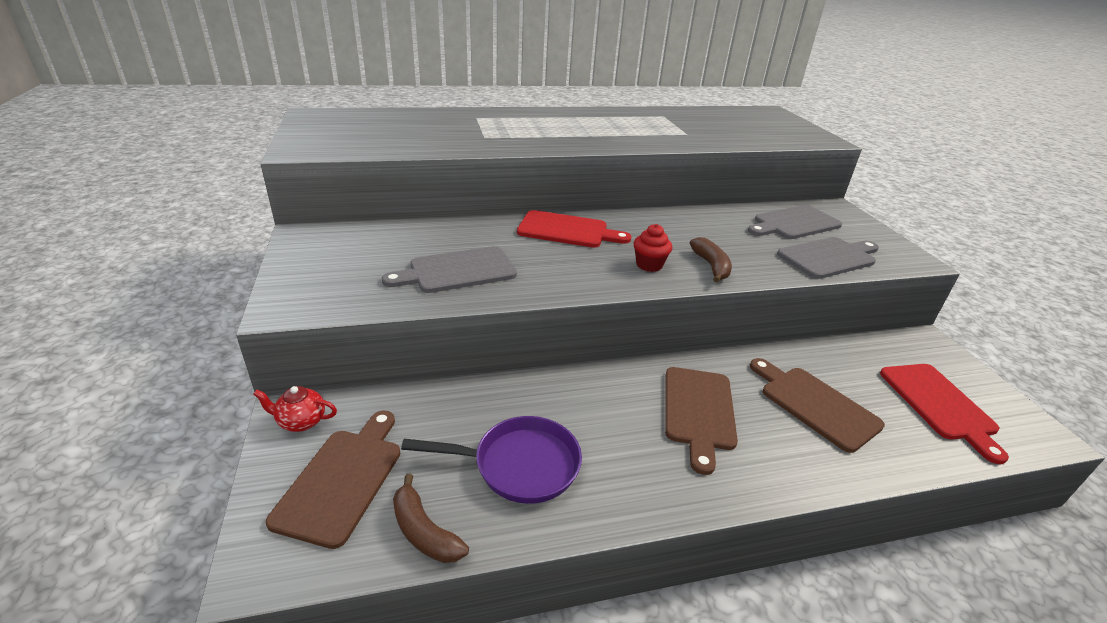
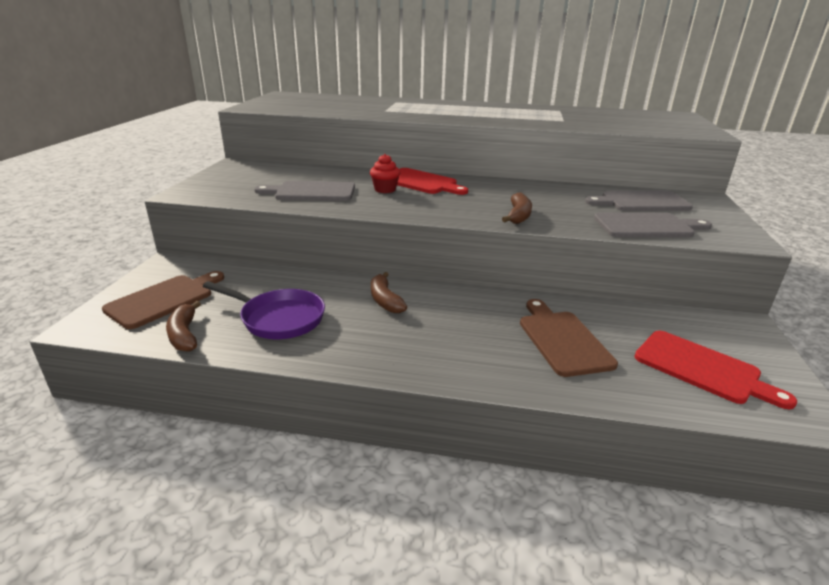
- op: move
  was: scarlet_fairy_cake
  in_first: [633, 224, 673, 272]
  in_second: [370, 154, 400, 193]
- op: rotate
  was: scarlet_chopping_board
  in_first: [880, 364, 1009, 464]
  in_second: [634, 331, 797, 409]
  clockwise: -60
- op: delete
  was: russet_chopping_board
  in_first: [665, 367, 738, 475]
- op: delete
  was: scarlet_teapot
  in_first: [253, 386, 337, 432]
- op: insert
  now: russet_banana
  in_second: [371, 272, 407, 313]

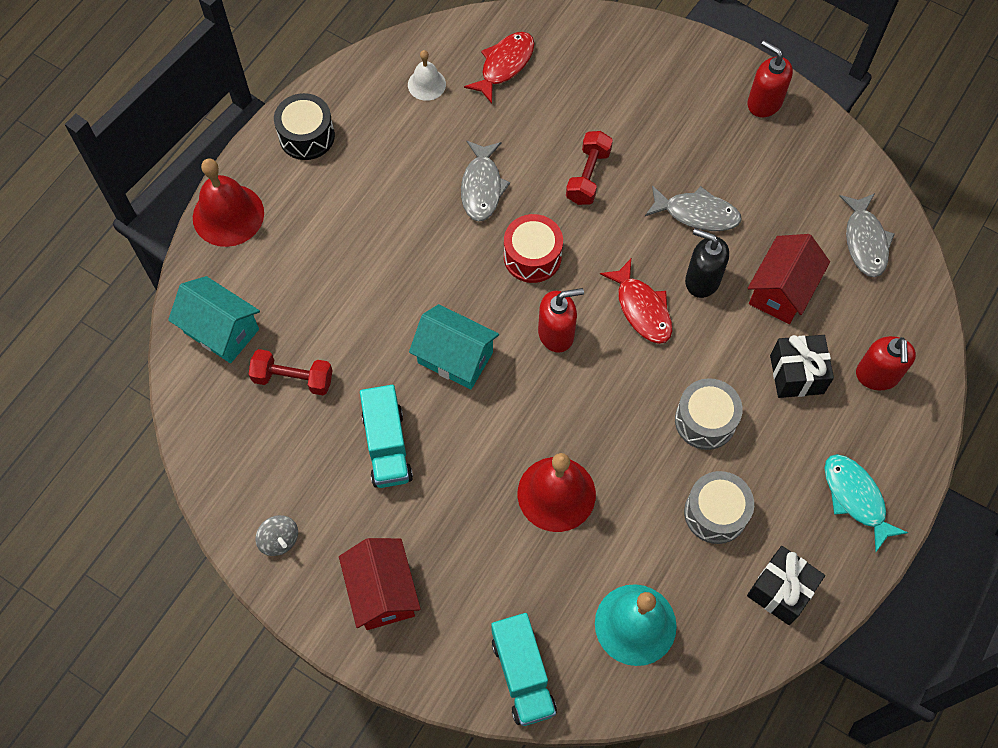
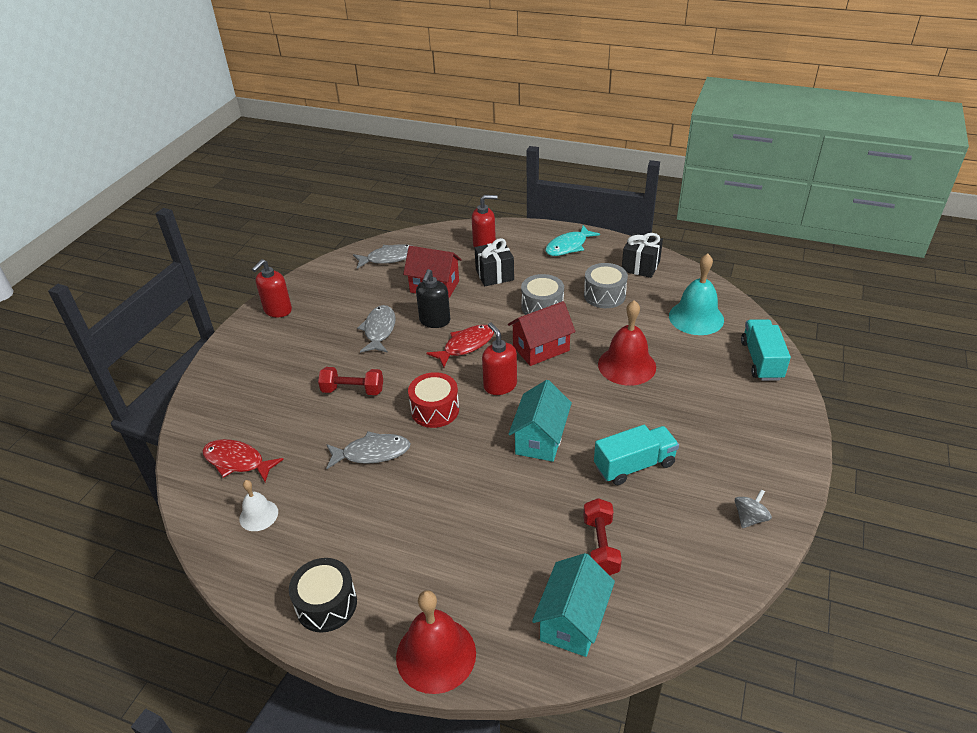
- op: move
  was: scarlet_house
  in_first: [339, 538, 420, 630]
  in_second: [508, 301, 576, 366]
- op: rotate
  was: aqua_toy_truck
  in_first: [491, 613, 557, 726]
  in_second: [741, 319, 791, 381]
  clockwise: -60

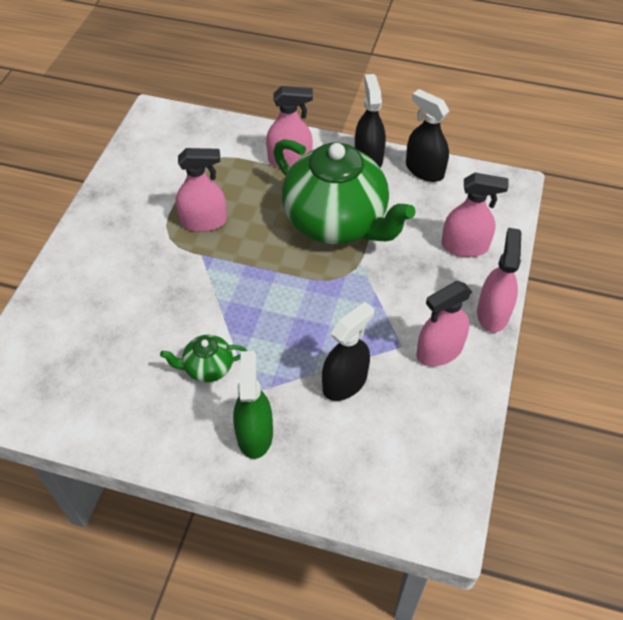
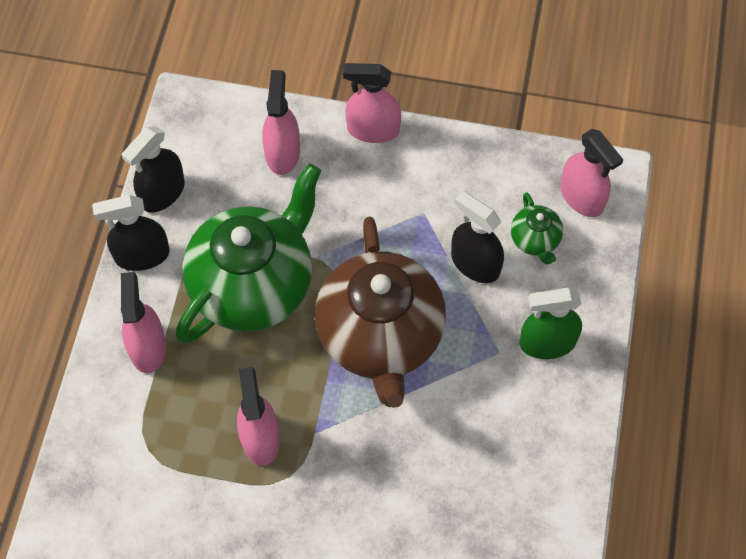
- op: move
  was: rose-pink_spray_cleaner
  in_first: [416, 281, 472, 366]
  in_second: [560, 129, 624, 217]
- op: move
  was: green_teapot
  in_first: [160, 335, 247, 382]
  in_second: [511, 192, 563, 264]
- op: insert
  now: russet_teapot
  in_second: [315, 217, 446, 408]

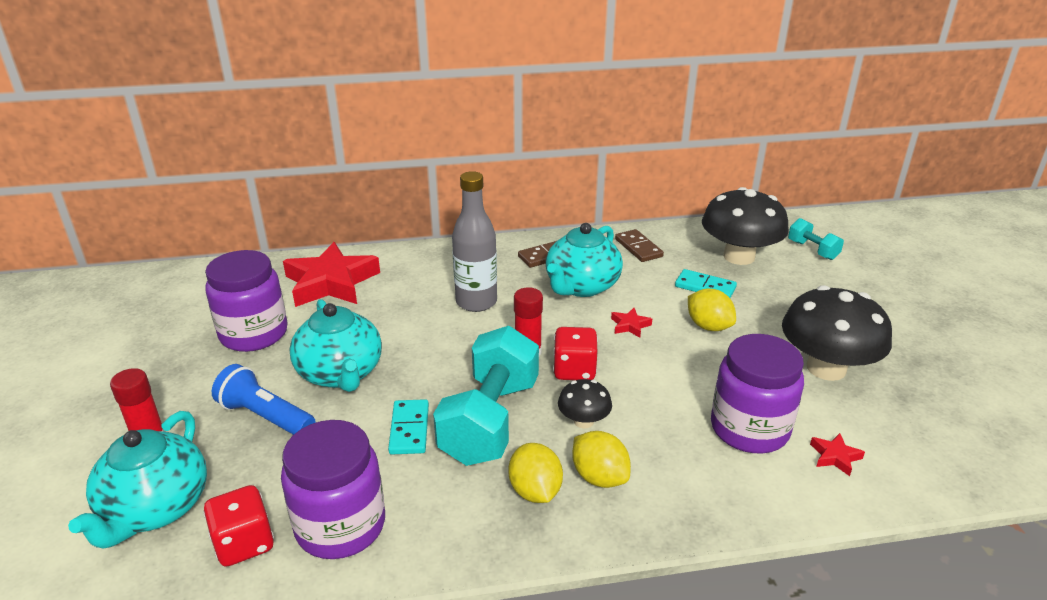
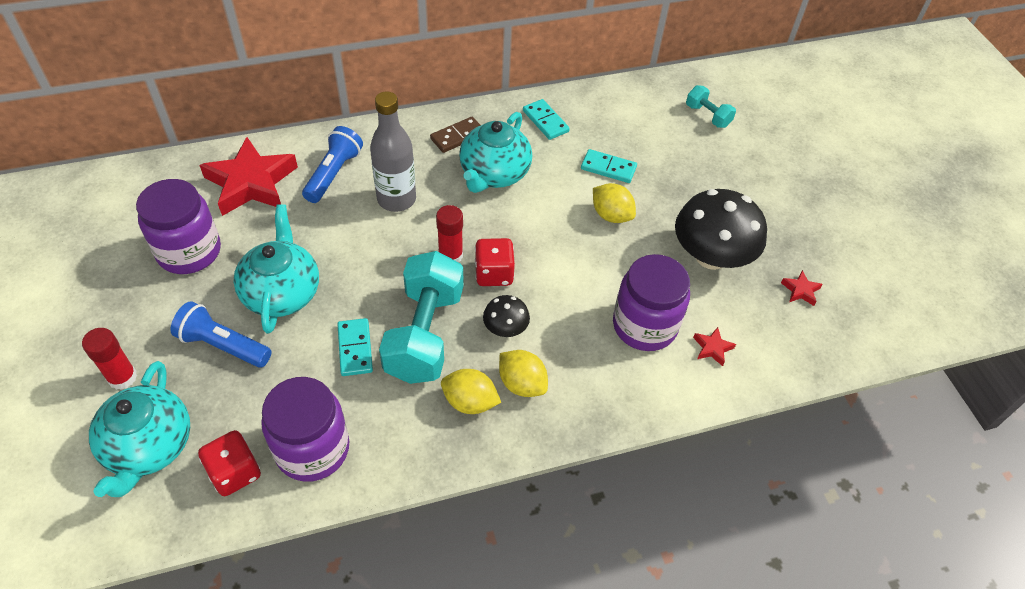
- op: delete
  was: black_fungus
  in_first: [702, 187, 789, 265]
- op: recolor
  was: russet_domino
  now: aqua_domino
  in_first: [615, 229, 664, 262]
  in_second: [523, 99, 570, 140]
- op: rotate
  was: aqua_teapot
  in_first: [289, 299, 382, 392]
  in_second: [233, 204, 319, 334]
  clockwise: -150
- op: move
  was: scarlet_star
  in_first: [611, 308, 652, 338]
  in_second: [781, 270, 823, 306]
- op: rotate
  was: golden_citrus_fruit
  in_first: [508, 443, 563, 503]
  in_second: [441, 369, 501, 414]
  clockwise: -45
- op: insert
  now: cobalt_pocket_torch
  in_second: [302, 126, 363, 203]

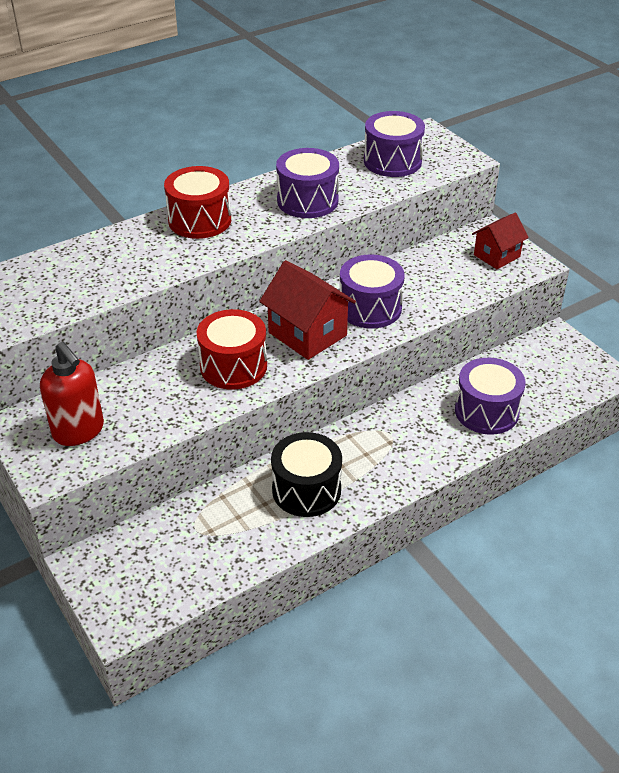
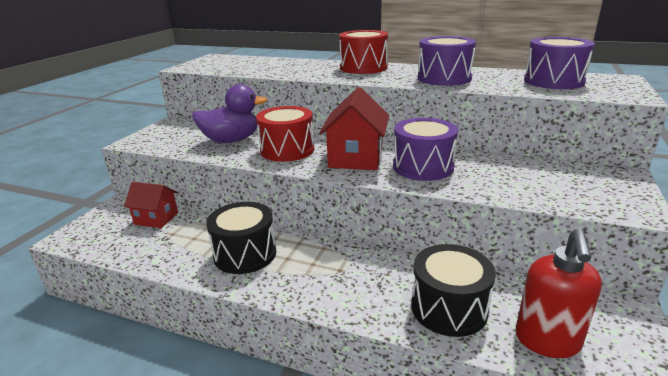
- op: move
  was: scarlet_house
  in_first: [472, 213, 529, 269]
  in_second: [124, 182, 178, 228]
- op: move
  was: scarlet_soap_dispenser
  in_first: [40, 342, 104, 446]
  in_second: [515, 229, 602, 358]
- op: recolor
  was: royal_purple_snare_drum
  now: black_snare_drum
  in_first: [455, 358, 526, 435]
  in_second: [411, 244, 496, 337]
- op: insert
  now: royal_purple_rubber_duck
  in_second: [192, 84, 268, 143]

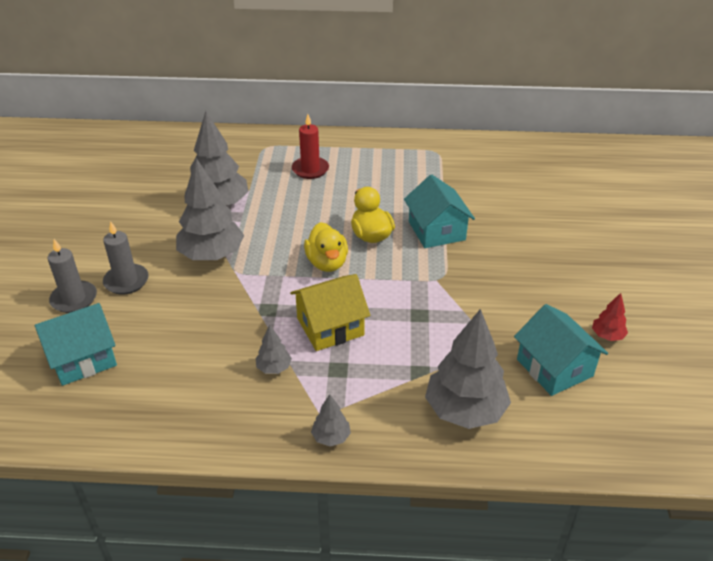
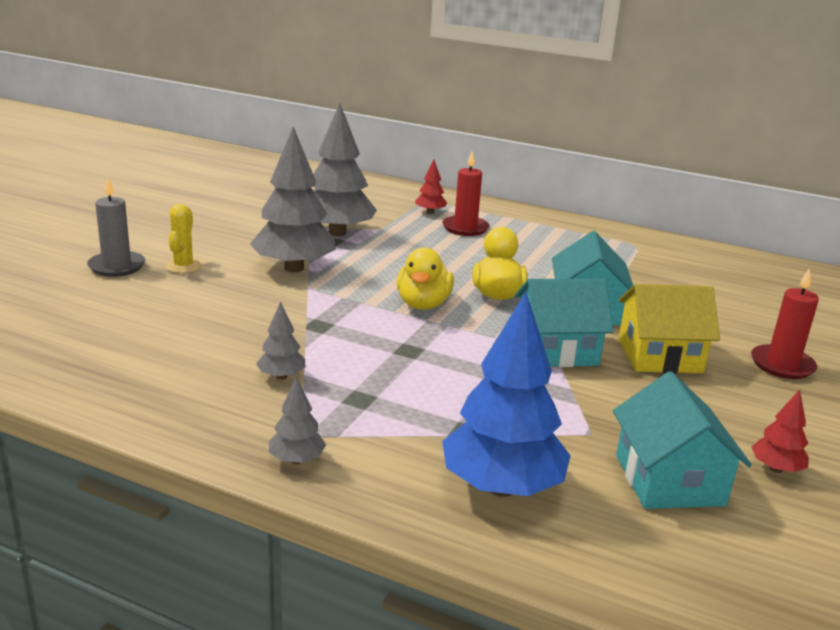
- op: replace
  was: grey_pillar_candle
  now: golden_cactus
  in_first: [103, 221, 149, 295]
  in_second: [166, 204, 201, 273]
- op: move
  was: golden_house
  in_first: [290, 274, 370, 351]
  in_second: [618, 284, 720, 373]
- op: move
  was: aqua_house
  in_first: [35, 303, 117, 386]
  in_second: [515, 279, 613, 367]
- op: recolor
  was: grey_toy_tree
  now: cobalt_toy_tree
  in_first: [425, 309, 511, 429]
  in_second: [442, 292, 571, 497]
- op: insert
  now: scarlet_toy_tree
  in_second: [415, 160, 448, 214]
- op: insert
  now: scarlet_pillar_candle
  in_second: [751, 268, 819, 379]

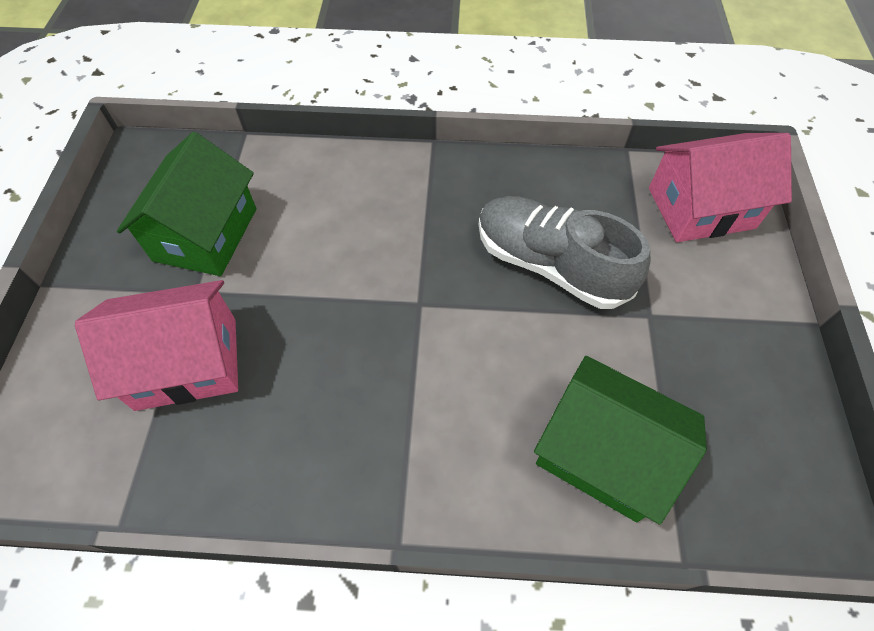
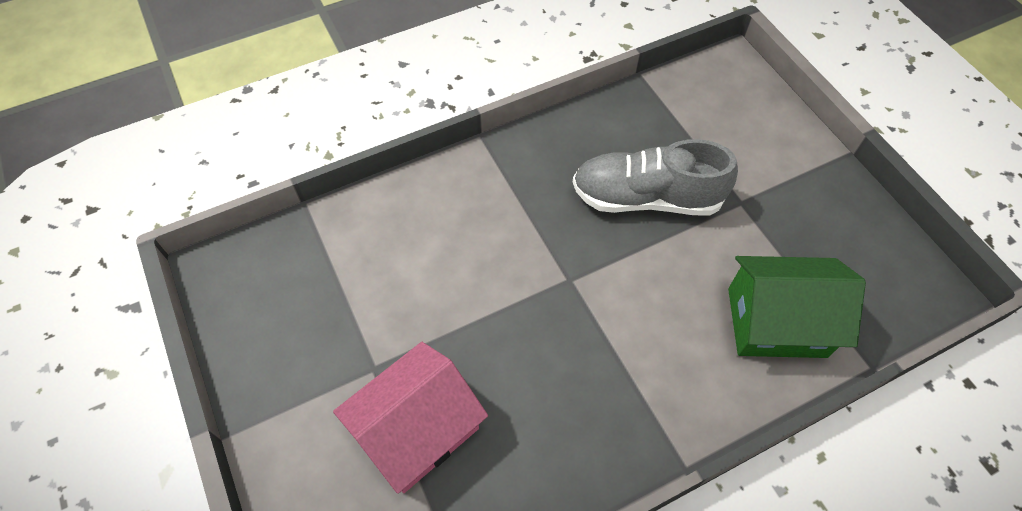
- op: delete
  was: green_house
  in_first: [117, 132, 256, 276]
- op: delete
  was: rose-pink_house
  in_first: [649, 133, 792, 242]

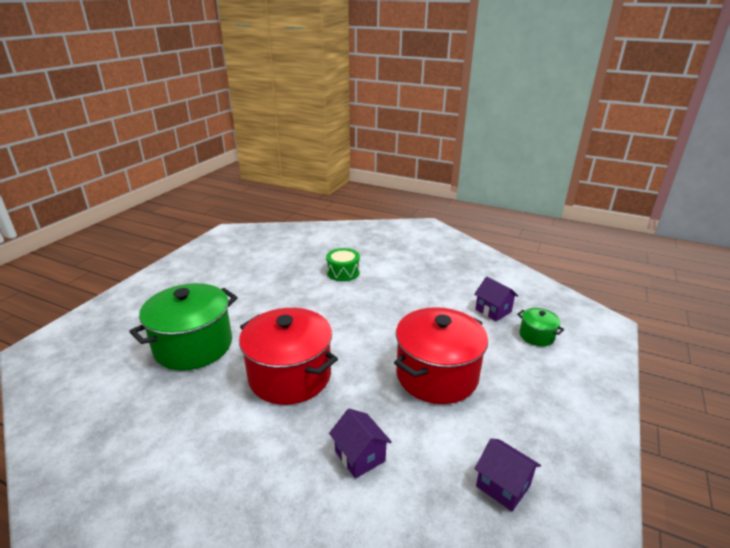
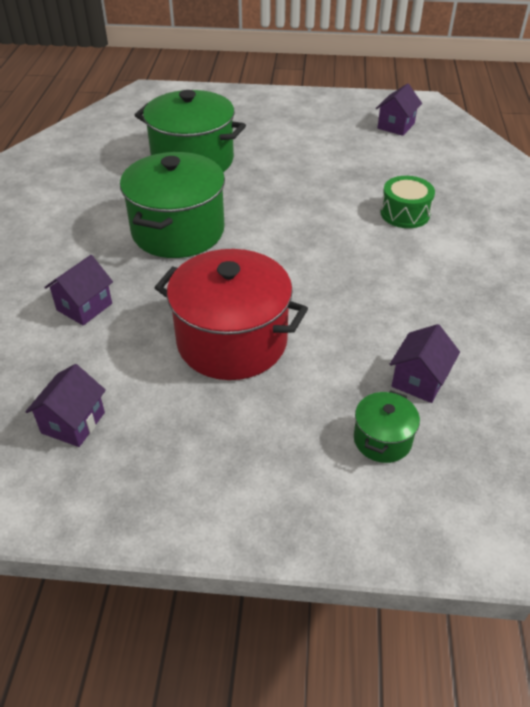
- op: recolor
  was: scarlet_cooking_pot
  now: green_cooking_pot
  in_first: [239, 308, 338, 405]
  in_second: [120, 152, 225, 258]
- op: insert
  now: royal_purple_house
  in_second: [376, 83, 422, 136]

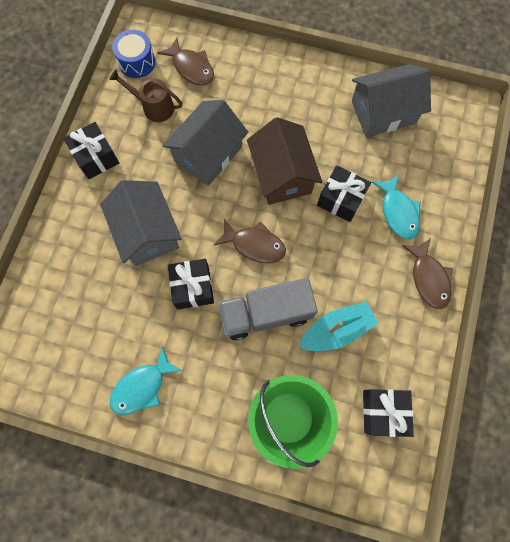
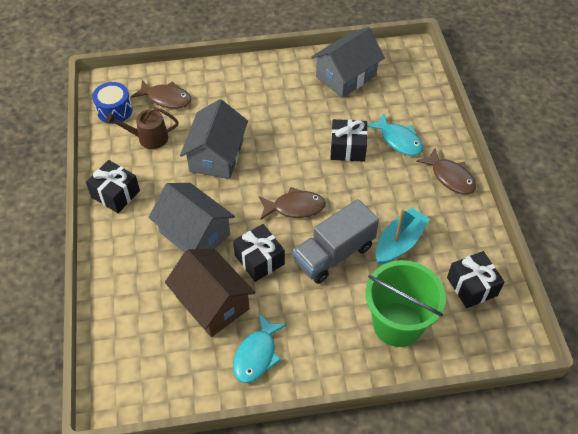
- op: move
  was: russet_house
  in_first: [247, 117, 322, 205]
  in_second: [165, 248, 255, 337]

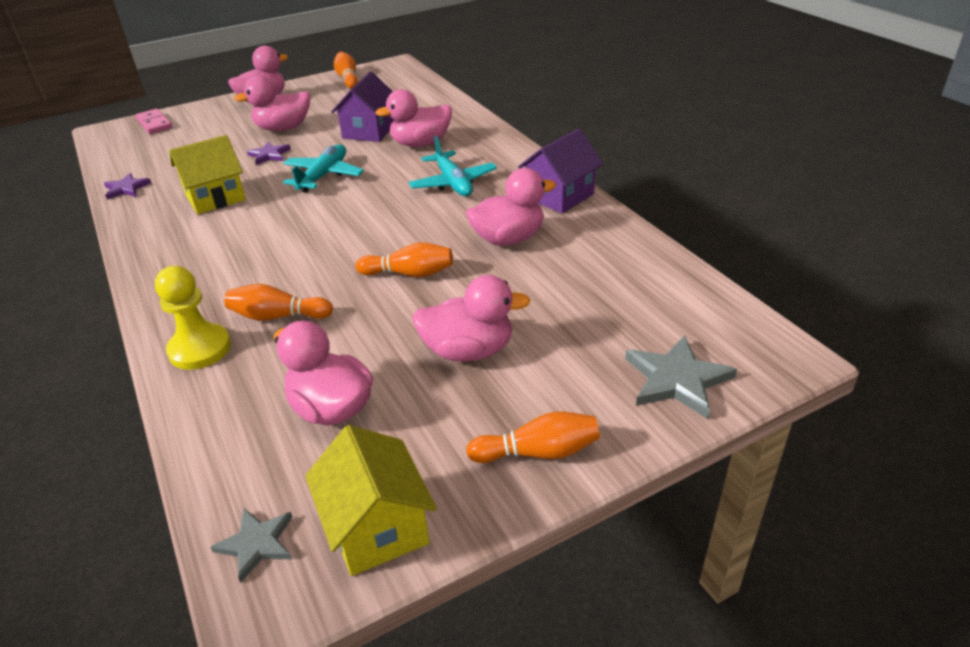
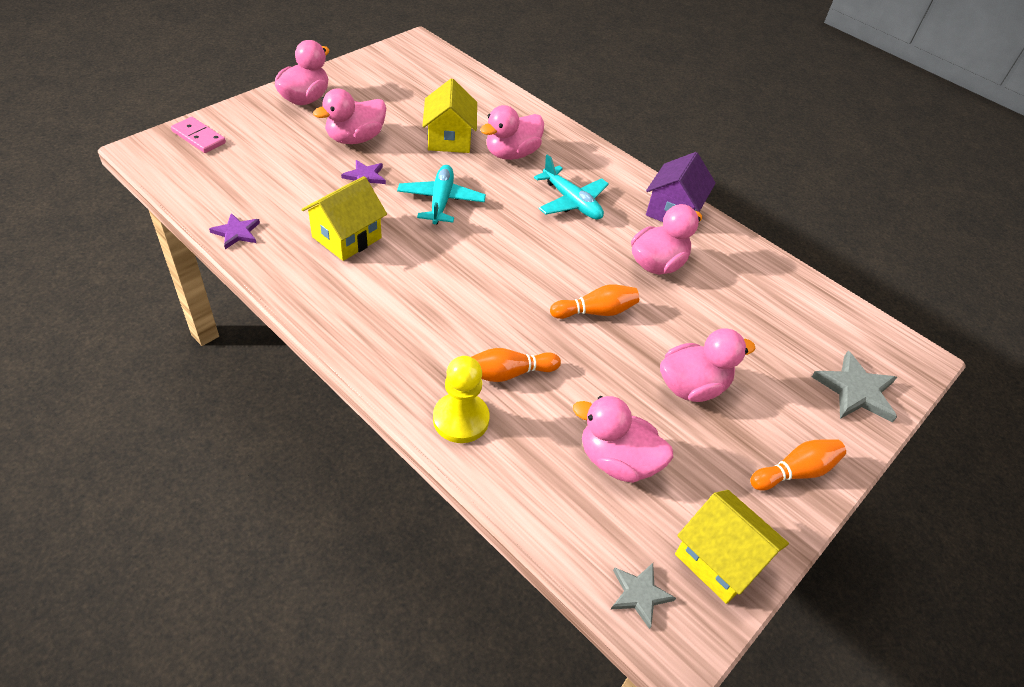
- op: delete
  was: orange-coloured_bowling_pin
  in_first: [334, 52, 358, 89]
- op: recolor
  was: royal_purple_house
  now: golden_house
  in_first: [331, 71, 394, 142]
  in_second: [422, 78, 477, 153]

